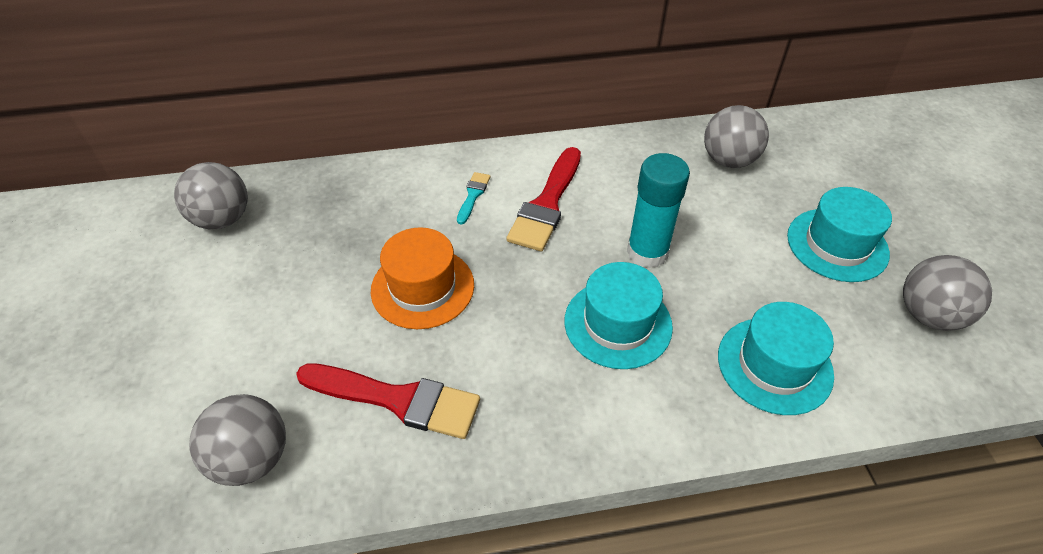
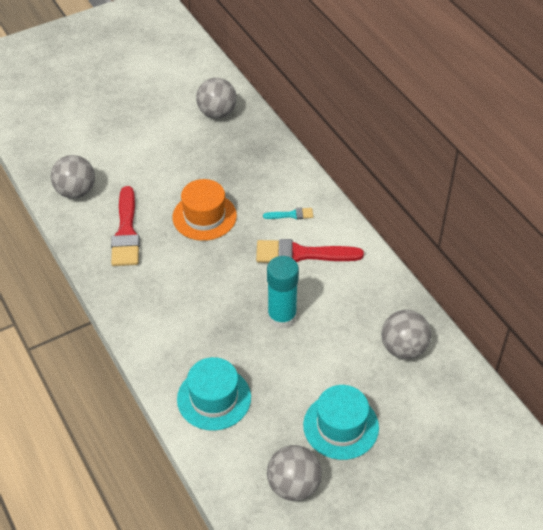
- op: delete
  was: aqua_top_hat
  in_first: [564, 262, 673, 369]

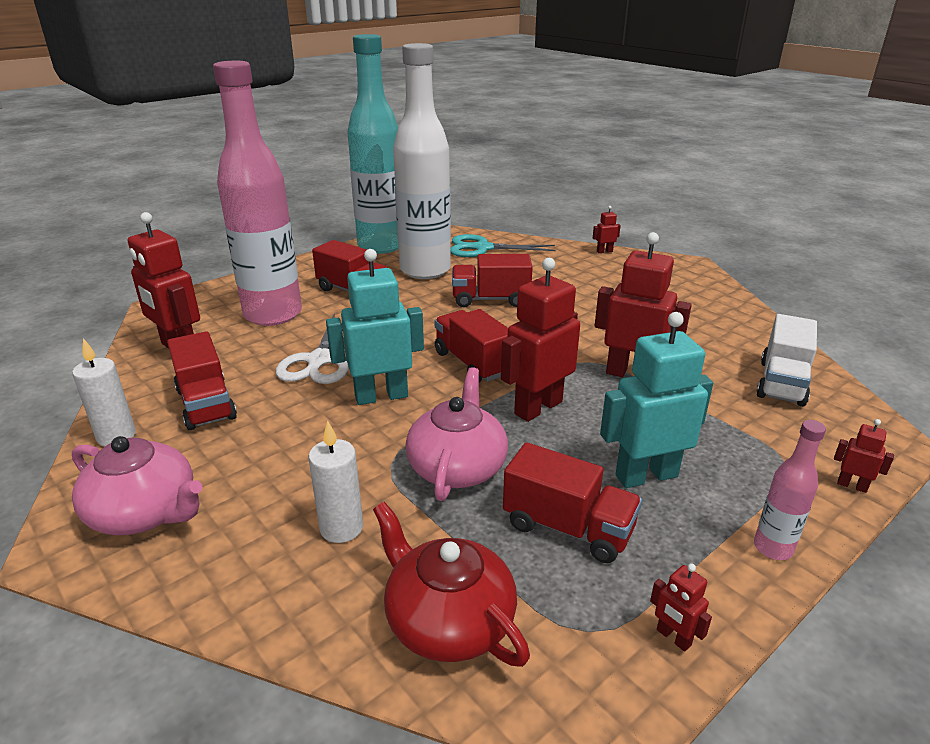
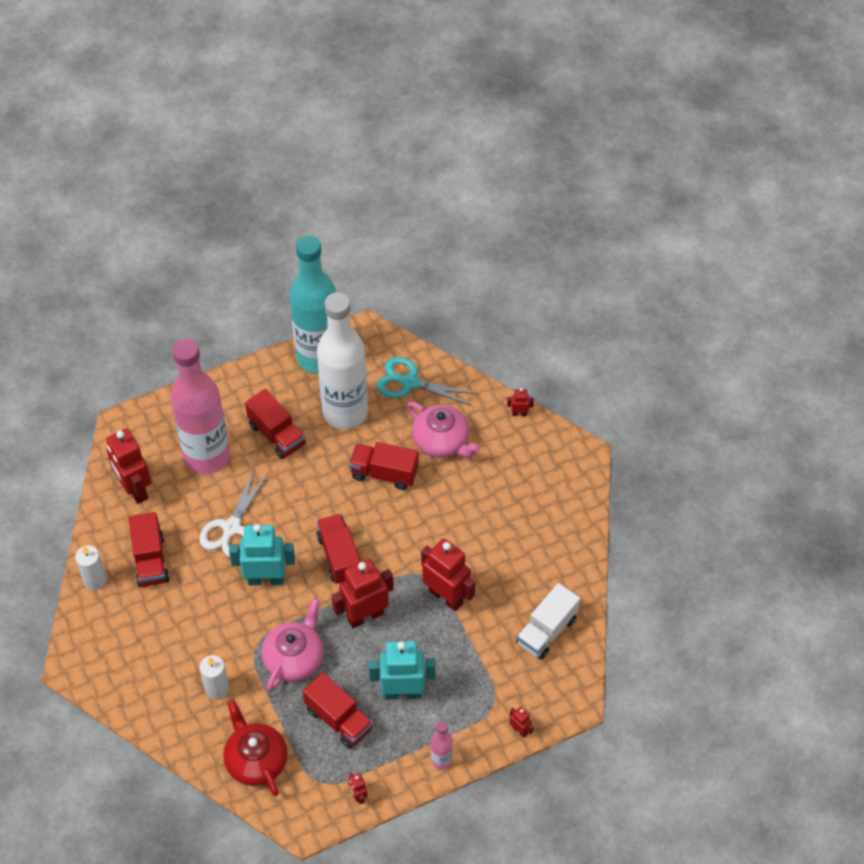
- op: move
  was: rose-pink_teapot
  in_first: [72, 436, 202, 535]
  in_second: [407, 402, 480, 458]

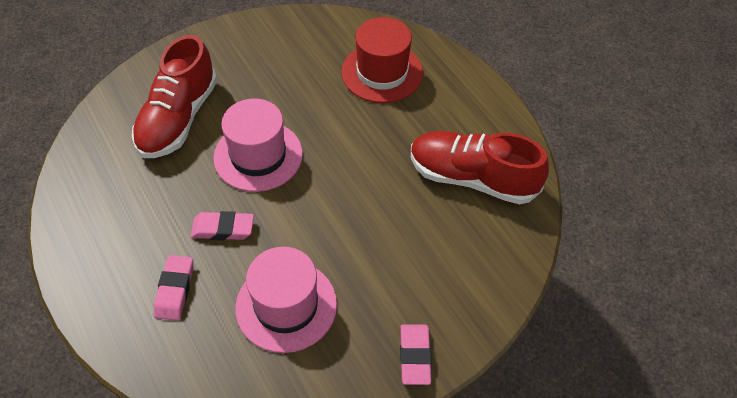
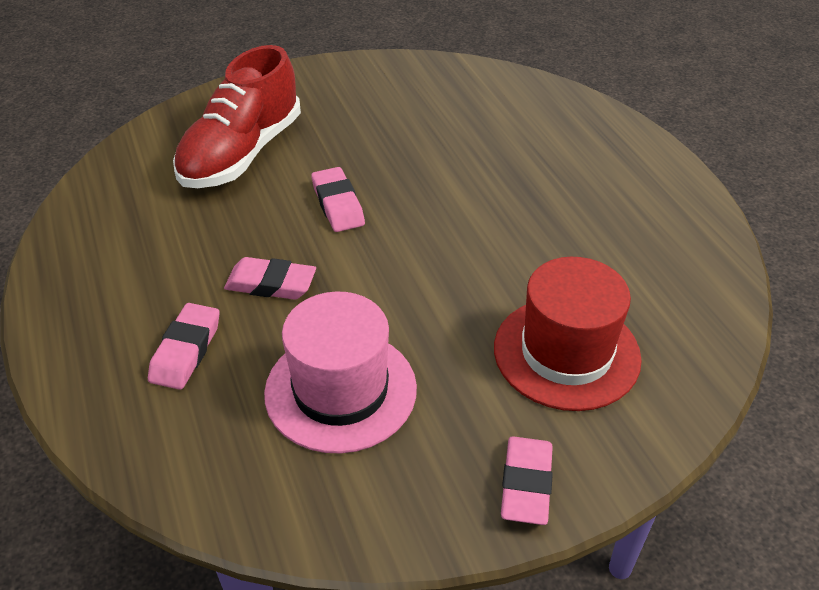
- op: move
  was: scarlet_top_hat
  in_first: [341, 17, 423, 103]
  in_second: [494, 257, 642, 411]
- op: replace
  was: rose-pink_top_hat
  now: rose-pink_gum_eraser
  in_first: [213, 99, 303, 192]
  in_second: [311, 167, 365, 232]
- op: delete
  was: scarlet_shoe
  in_first: [411, 131, 549, 204]

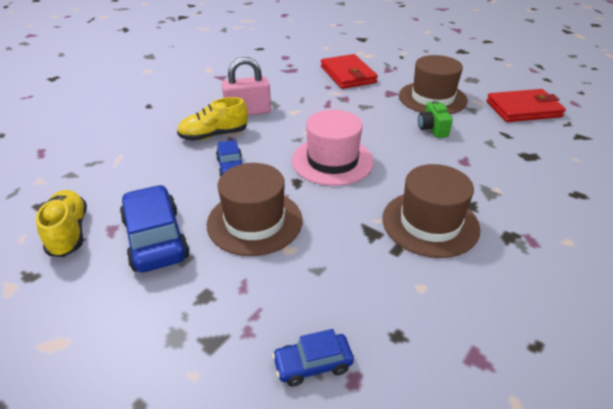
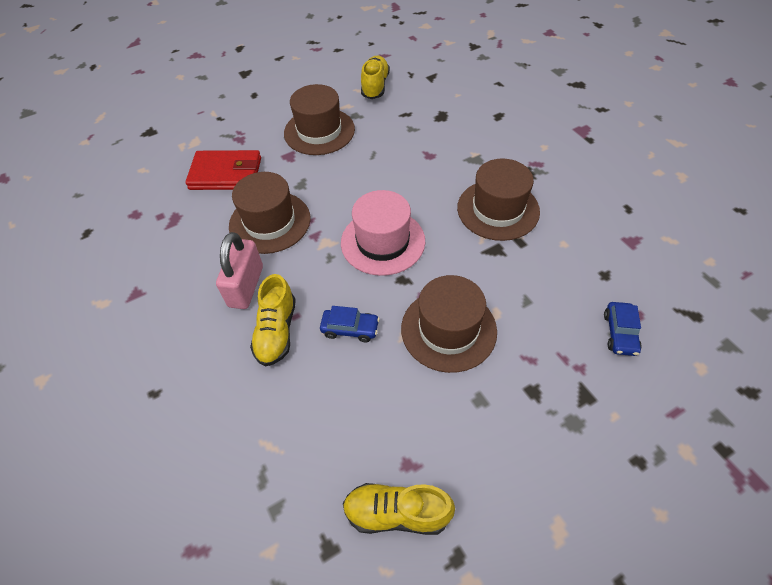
- op: replace
  was: scarlet_card_wallet
  now: golden_shoe
  in_first: [486, 89, 566, 122]
  in_second: [361, 55, 390, 99]
- op: delete
  was: green_camera
  in_first: [418, 100, 453, 138]
- op: delete
  was: cobalt_toy_car
  in_first: [120, 185, 190, 273]
- op: insert
  now: russet_top_hat
  in_second: [229, 172, 310, 254]

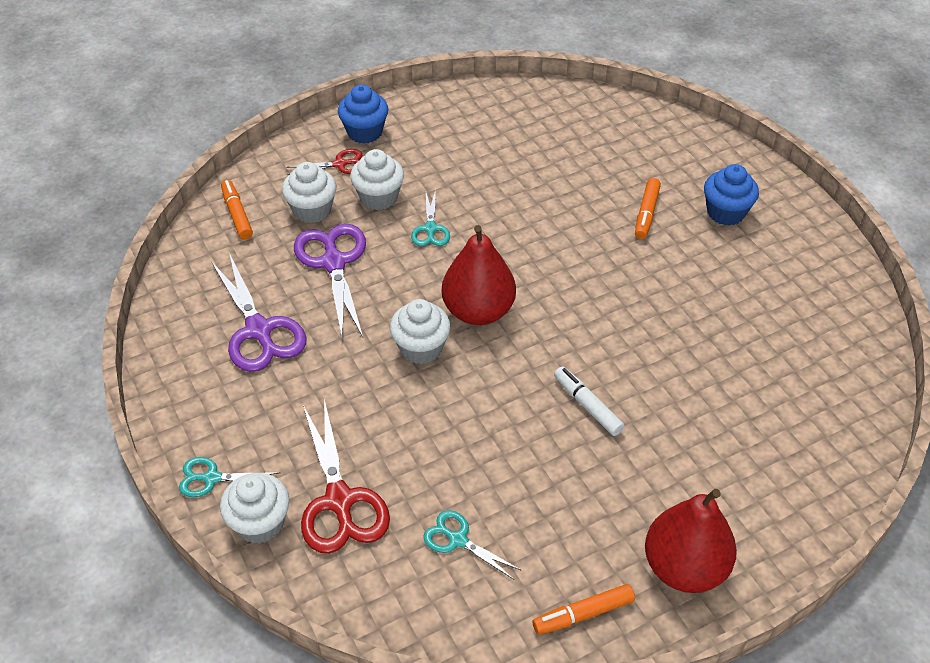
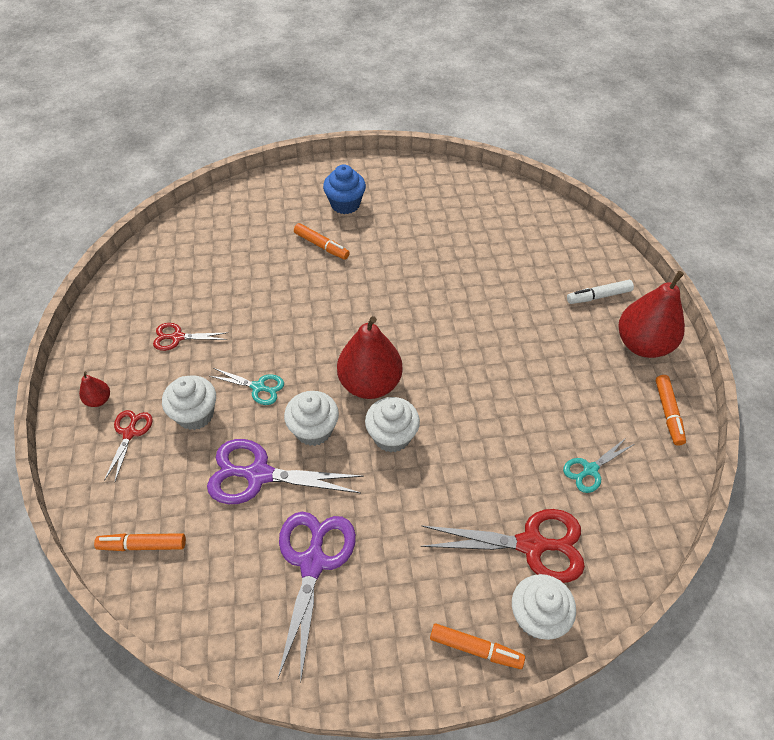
- op: replace
  was: cobalt_fairy_cake
  now: scarlet_pear
  in_first: [338, 85, 388, 144]
  in_second: [79, 372, 110, 407]
- op: move
  was: pure_white_fairy_cake
  in_first: [282, 162, 336, 223]
  in_second: [284, 391, 339, 446]
- op: rotate
  was: royal_purple_shears
  in_first: [211, 253, 306, 372]
  in_second: [278, 512, 356, 679]
  clockwise: -75
- op: move
  was: pure_white_felt_pen
  in_first: [554, 366, 625, 436]
  in_second: [567, 280, 634, 304]
- op: replace
  was: aqua_shears
  now: orange-coloured_felt_pen
  in_first: [179, 457, 280, 497]
  in_second: [430, 623, 525, 669]
- op: insert
  now: scarlet_shears
  in_second: [153, 323, 227, 351]

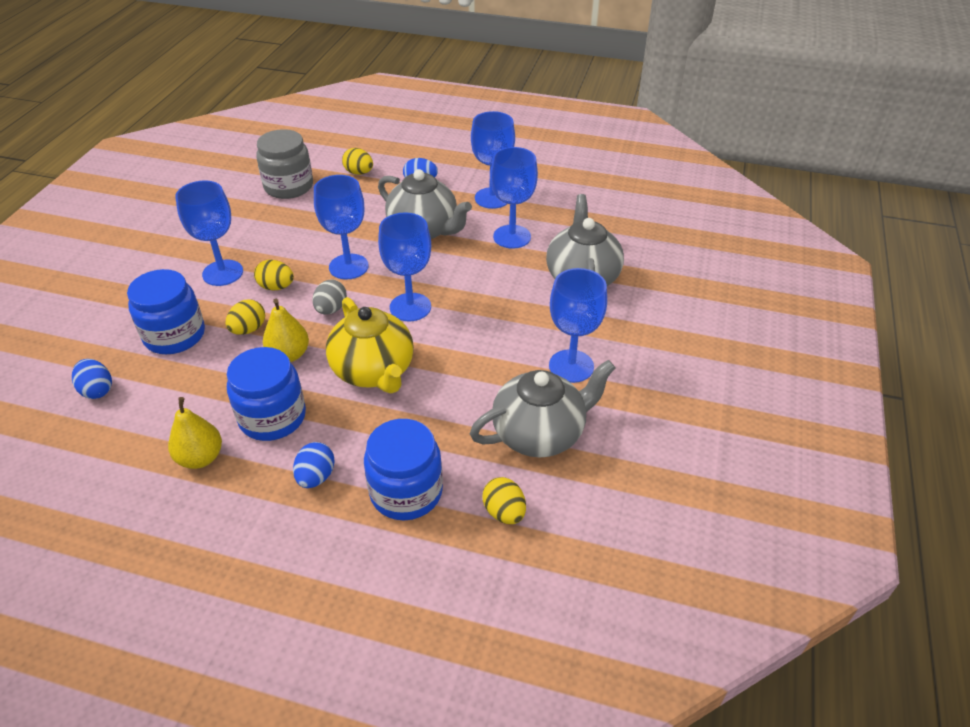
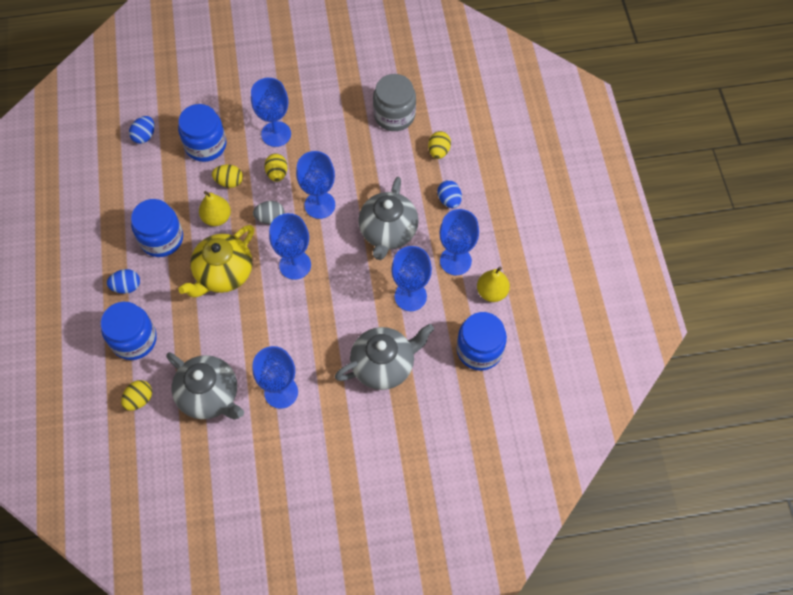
- op: move
  was: golden_pear
  in_first: [168, 397, 222, 469]
  in_second: [477, 267, 510, 302]
- op: insert
  now: cobalt_jar
  in_second: [457, 312, 507, 371]

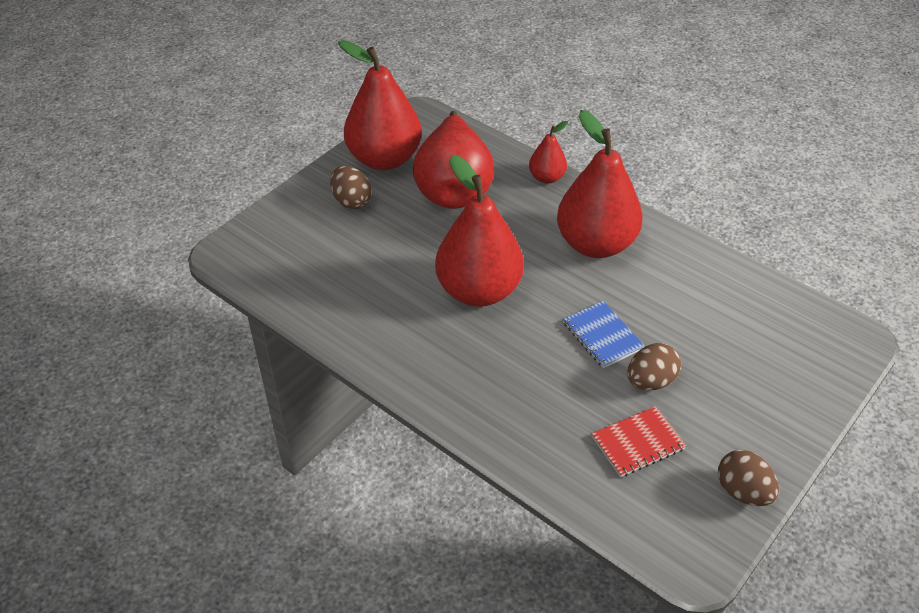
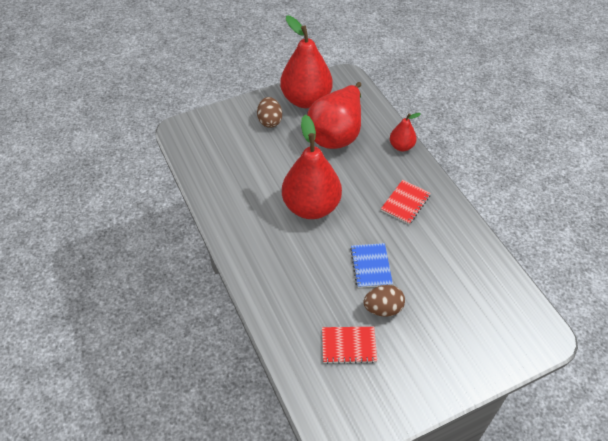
- op: replace
  was: scarlet_pear
  now: scarlet_notepad
  in_first: [557, 110, 643, 258]
  in_second: [381, 180, 431, 224]
- op: delete
  was: russet_toy_egg
  in_first: [718, 450, 779, 506]

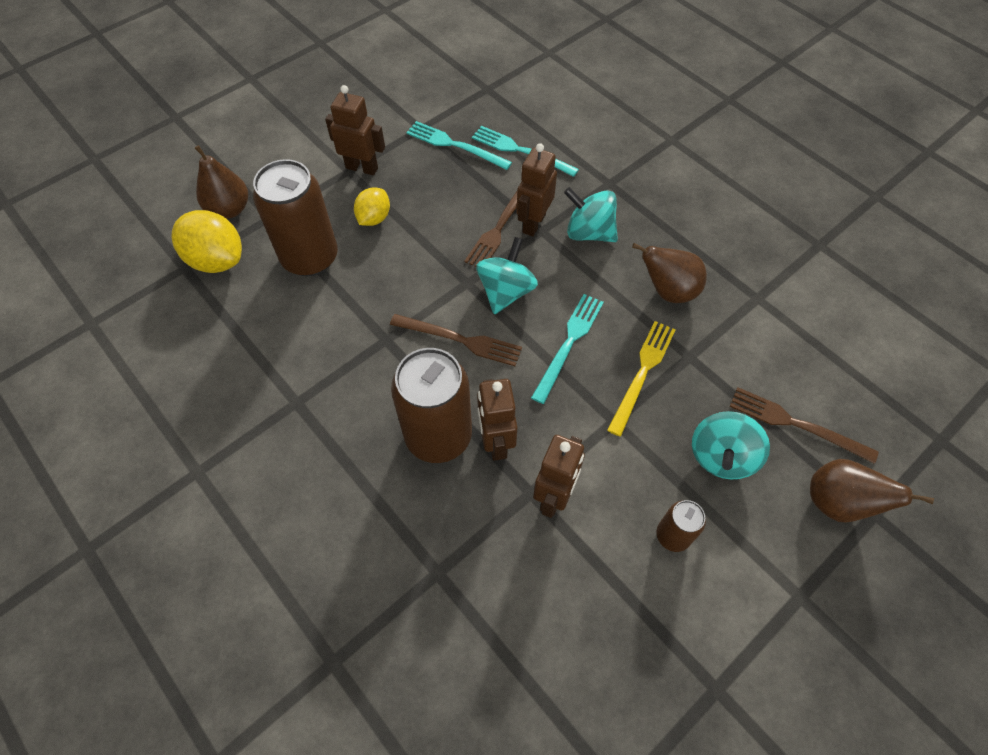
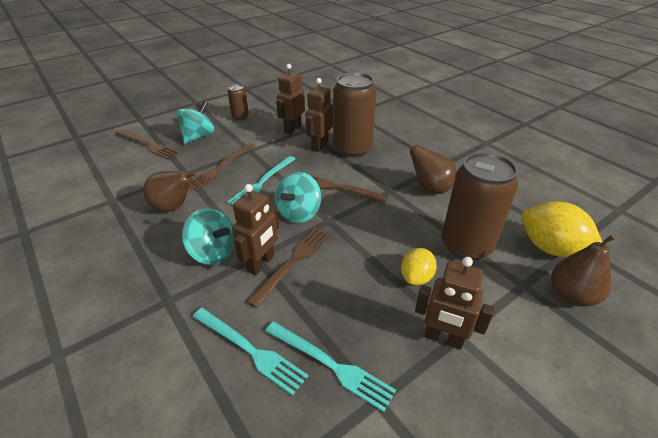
- op: recolor
  was: golden_dinner_fork
  now: russet_dinner_fork
  in_first: [607, 321, 676, 437]
  in_second: [189, 143, 256, 191]
- op: rotate
  was: russet_robot_figure
  in_first: [477, 379, 518, 461]
  in_second: [306, 78, 333, 152]
  clockwise: -150
- op: move
  was: russet_pear
  in_first: [810, 459, 934, 522]
  in_second: [403, 140, 457, 194]

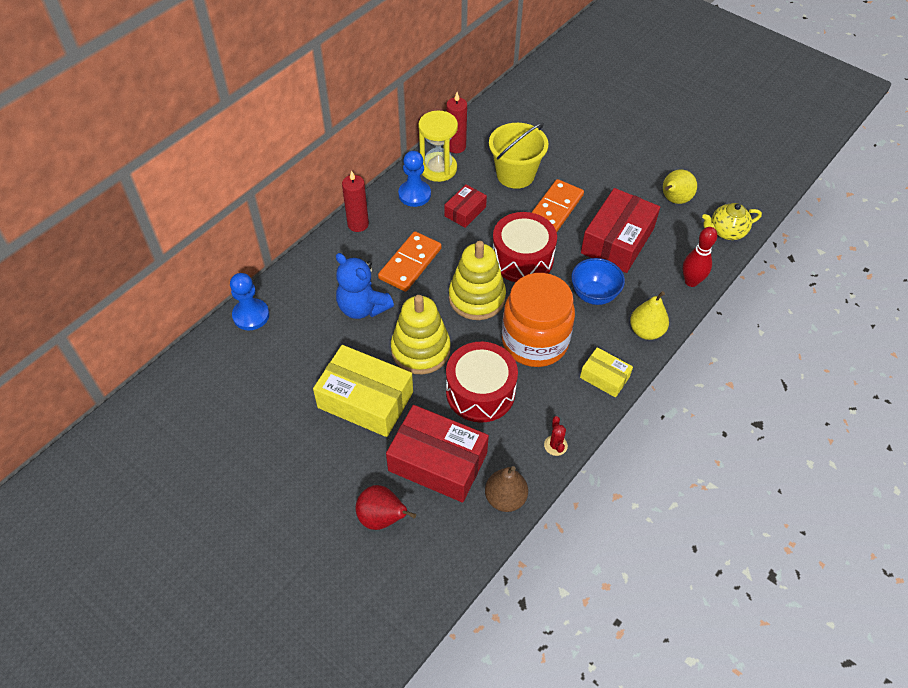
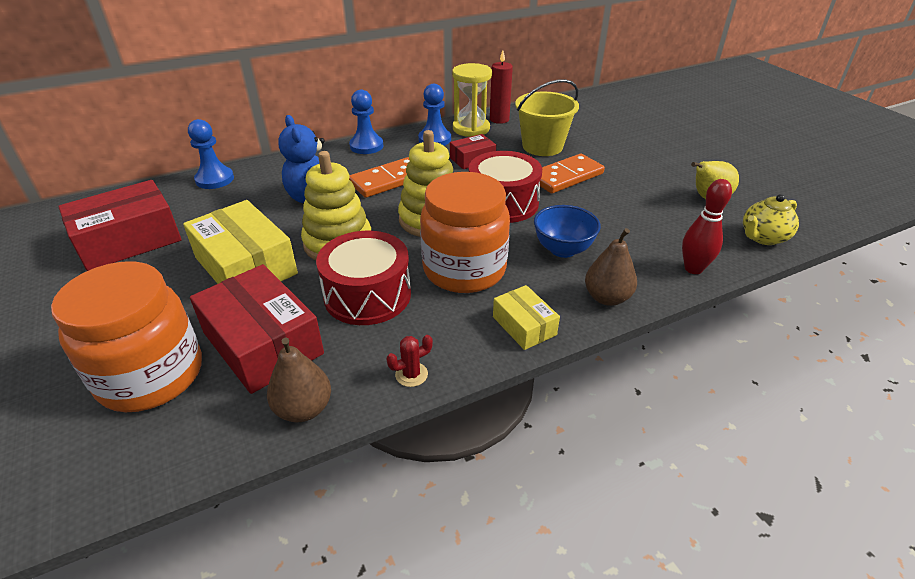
- op: replace
  was: scarlet_pillar_candle
  now: cobalt_game_pawn
  in_first: [342, 170, 369, 232]
  in_second: [349, 90, 383, 154]
- op: move
  was: scarlet_package
  in_first: [581, 188, 660, 273]
  in_second: [58, 180, 182, 271]
- op: rotate
  was: golden_teapot
  in_first: [702, 203, 762, 240]
  in_second: [743, 194, 799, 245]
  clockwise: -45
- op: recolor
  was: golden_pear
  now: russet_pear
  in_first: [630, 291, 669, 340]
  in_second: [585, 228, 637, 306]
- op: rotate
  was: scarlet_cactus
  in_first: [544, 416, 568, 456]
  in_second: [386, 335, 433, 387]
  clockwise: 45
- op: replace
  was: scarlet_pear
  now: orange-coloured_jar
  in_first: [355, 485, 416, 530]
  in_second: [51, 262, 202, 412]

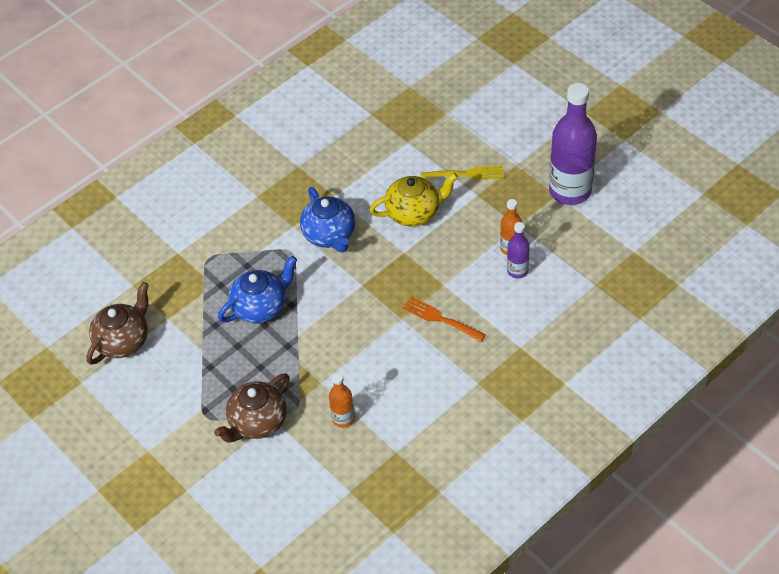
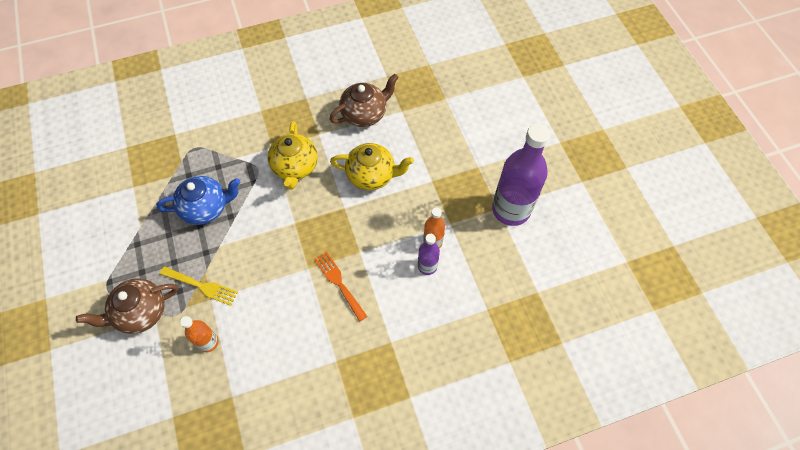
- op: move
  was: golden_dinner_fork
  in_first: [421, 165, 504, 180]
  in_second: [160, 267, 238, 306]
- op: recolor
  was: cobalt_teapot
  now: golden_teapot
  in_first: [300, 187, 355, 253]
  in_second: [268, 121, 318, 189]
- op: move
  was: russet_teapot
  in_first: [86, 282, 149, 365]
  in_second: [329, 74, 399, 127]

